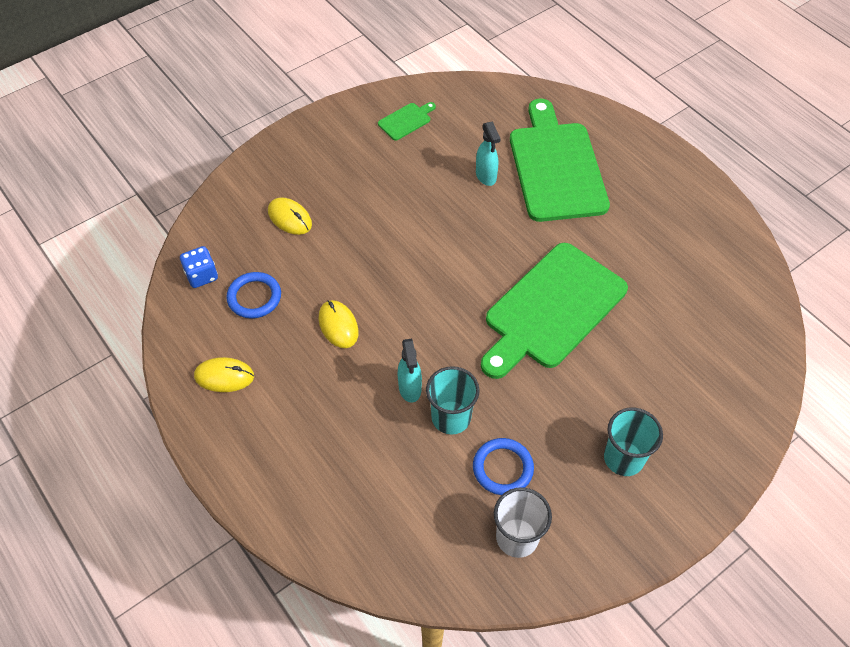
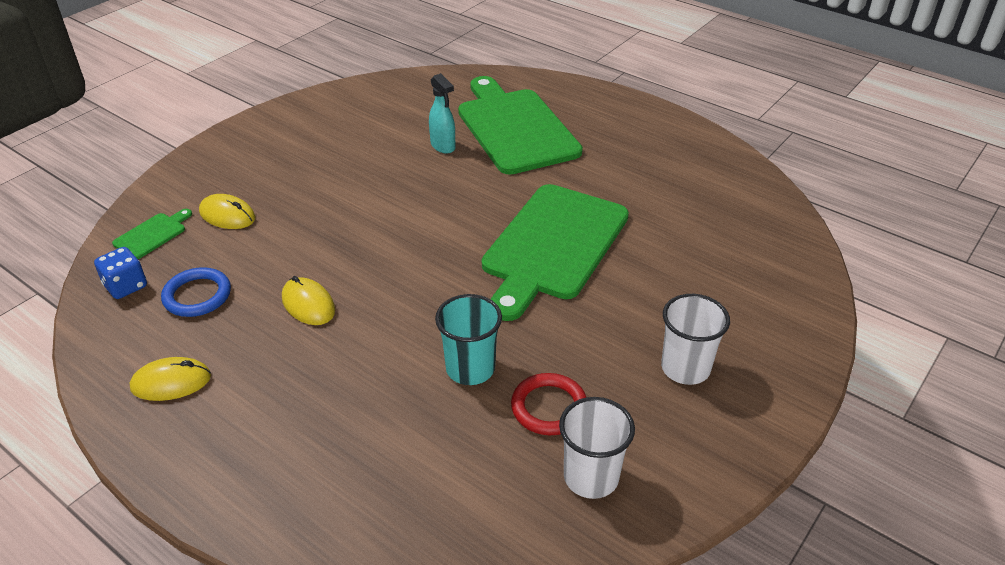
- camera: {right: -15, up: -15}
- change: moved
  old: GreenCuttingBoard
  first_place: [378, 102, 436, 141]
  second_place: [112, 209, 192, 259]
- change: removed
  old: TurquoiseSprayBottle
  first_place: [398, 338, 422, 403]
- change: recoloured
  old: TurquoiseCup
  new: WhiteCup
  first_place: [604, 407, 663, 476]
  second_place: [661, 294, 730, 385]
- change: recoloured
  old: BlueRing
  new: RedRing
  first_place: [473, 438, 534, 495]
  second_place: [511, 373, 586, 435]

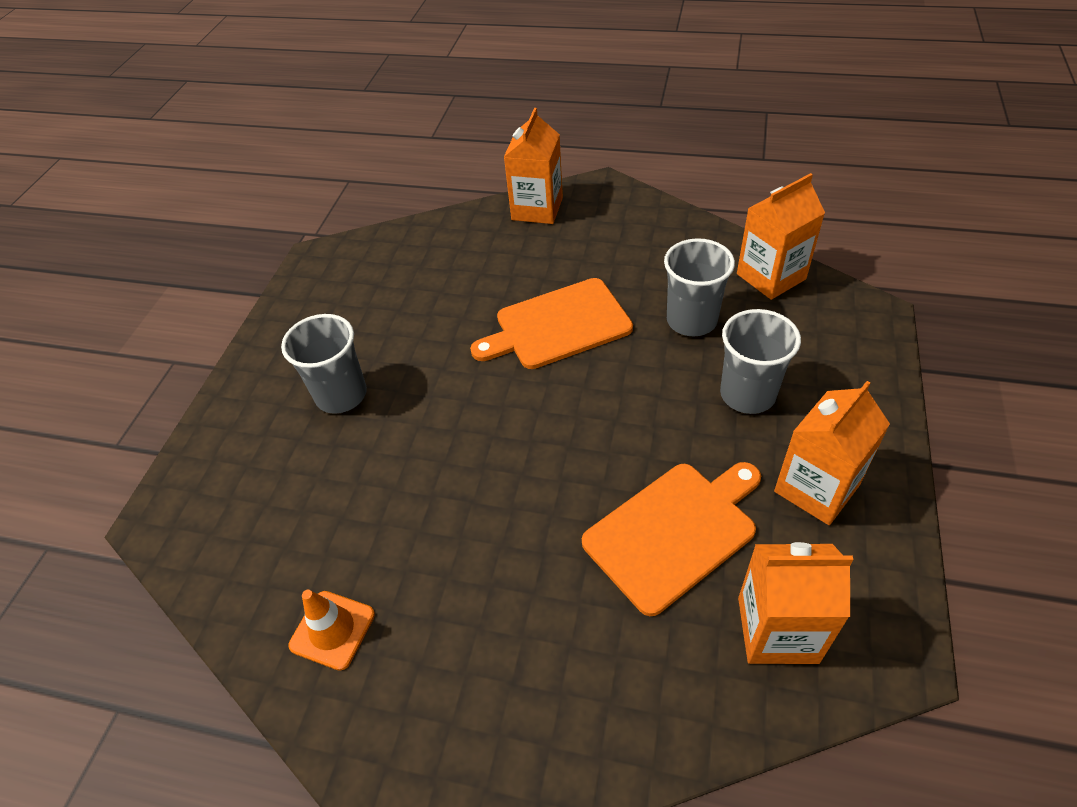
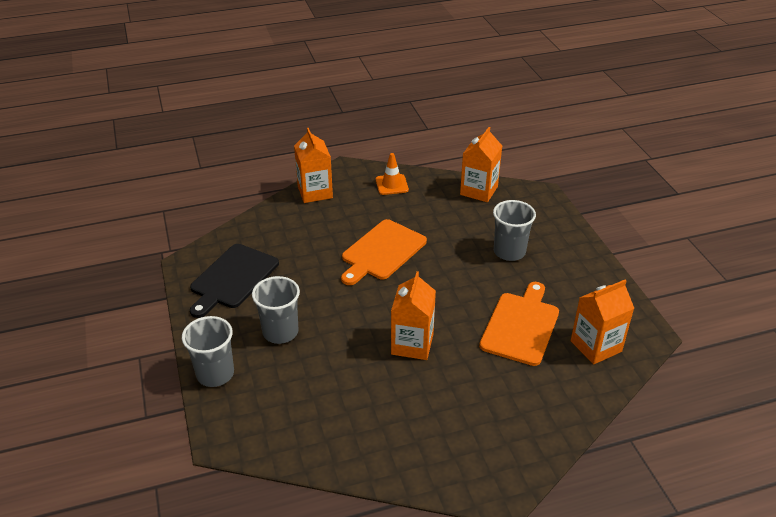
- camera: {right: -35, up: -10}
- change: moved
  old: GreyCup
  first_place: [664, 238, 735, 336]
  second_place: [182, 316, 234, 387]
- change: moved
  old: OrangeCarton
  first_place: [774, 381, 890, 525]
  second_place: [391, 271, 436, 360]
- change: moved
  old: OrangeTrafficCone
  first_place: [289, 590, 375, 671]
  second_place: [376, 153, 409, 195]
- change: added
  new: BlackCuttingBoard
  second_place: [190, 244, 279, 318]

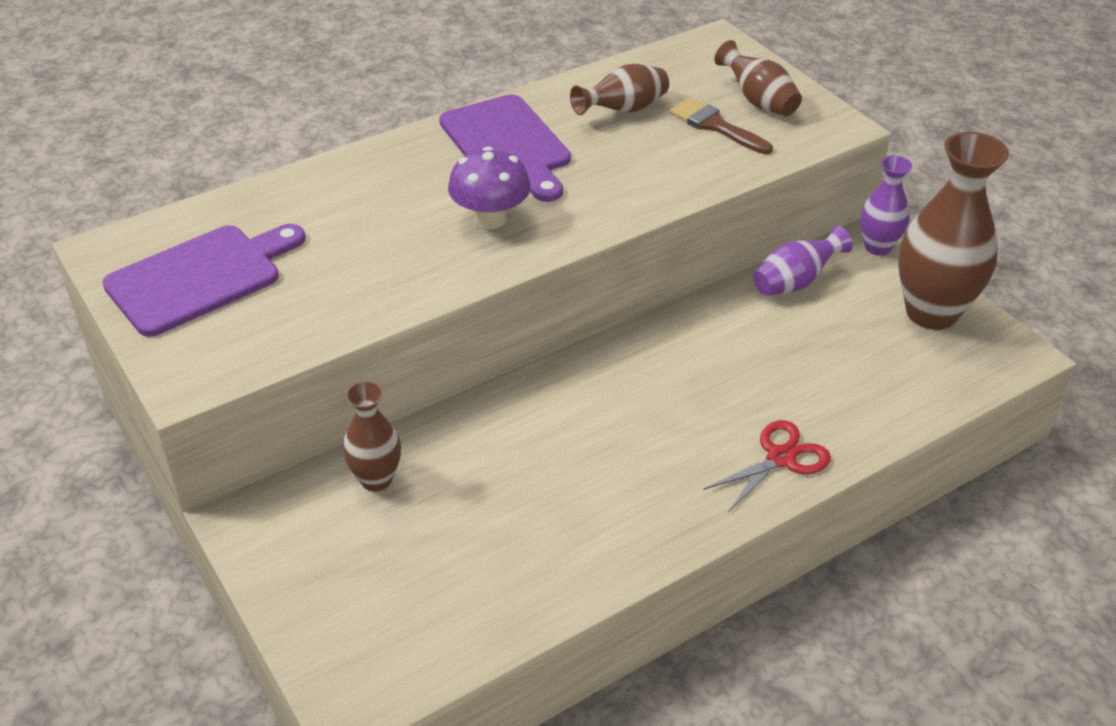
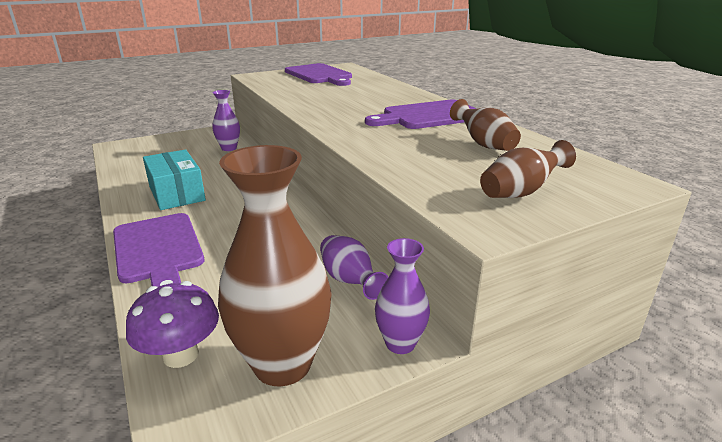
- camera: {right: 95, up: -15}
- change: removed
  old: BrownBrush
  first_place: [670, 97, 773, 154]
- change: moved
  old: PurpleMushroom
  first_place: [448, 147, 531, 229]
  second_place: [126, 281, 219, 368]
- change: recoloured
  old: BrownVase
  new: PurpleVase
  first_place: [343, 381, 401, 491]
  second_place: [212, 90, 240, 151]
- change: replaced
  old: RedScissors
  new: PurpleCuttingBoard
  first_place: [703, 420, 831, 512]
  second_place: [113, 213, 204, 287]
- change: added
  new: TurquoiseBox
  second_place: [143, 149, 206, 210]

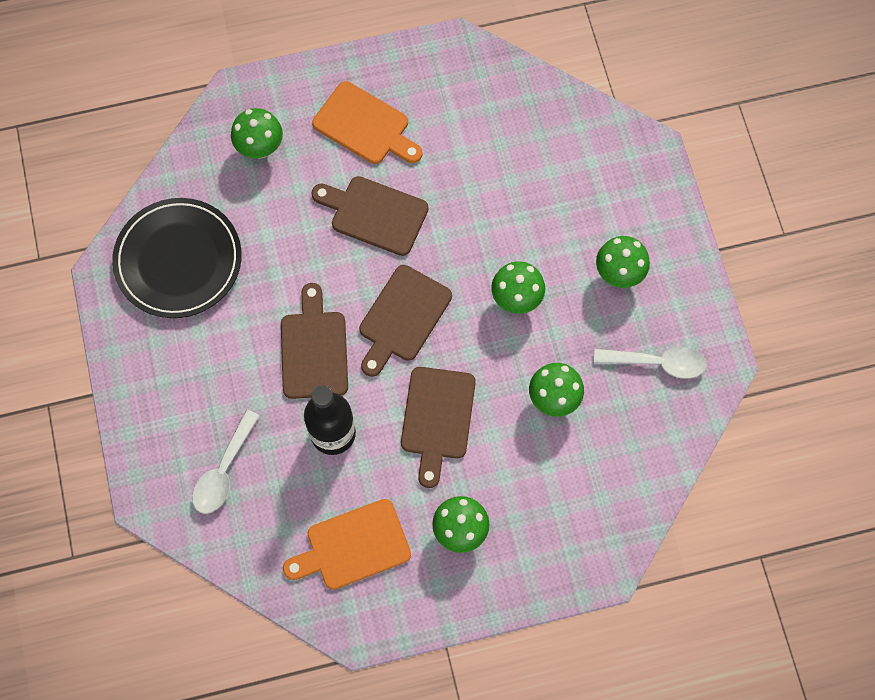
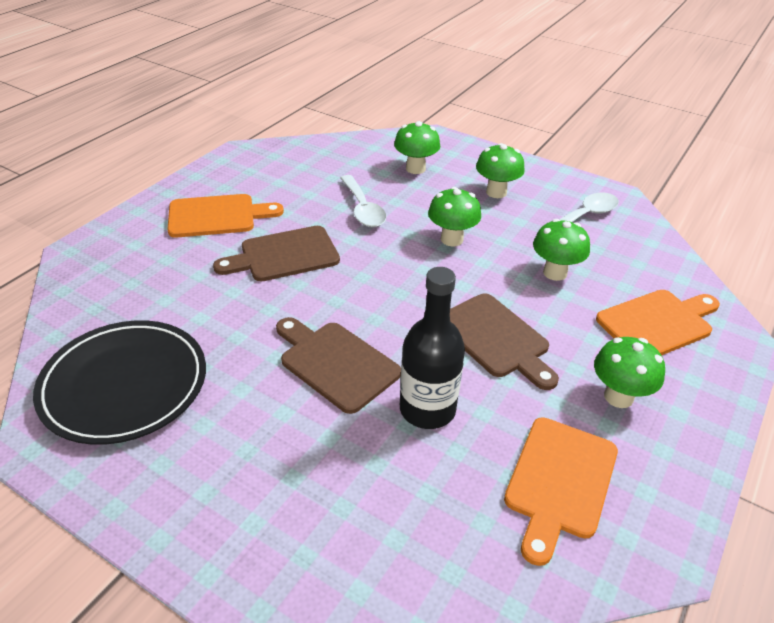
- camera: {right: -45, up: -30}
- change: moved
  old: GreenMushroom
  first_place: [231, 108, 283, 159]
  second_place: [394, 121, 440, 174]
- change: removed
  old: BrownCuttingBoard
  first_place: [359, 265, 452, 377]
- change: moved
  old: WhiteSpoon
  first_place: [192, 410, 260, 514]
  second_place: [340, 175, 386, 227]
- change: added
  new: OrangeCuttingBoard
  second_place: [596, 290, 720, 355]

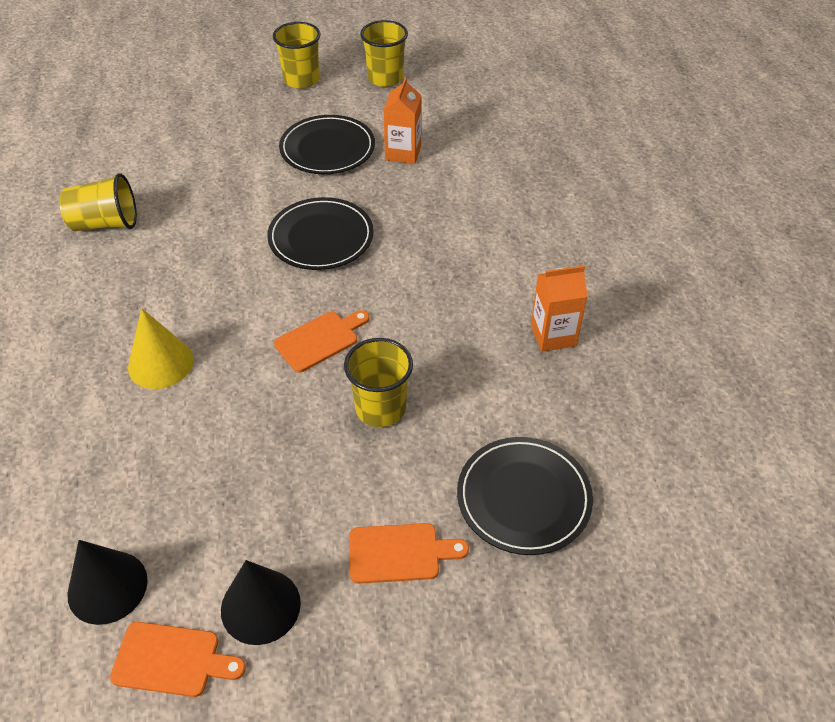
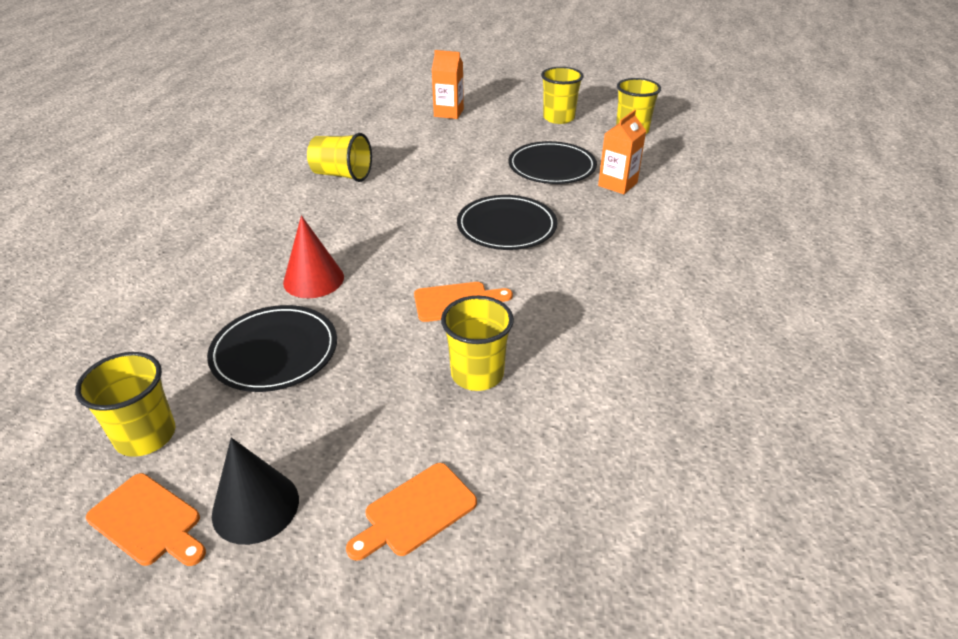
- camera: {right: 25, up: -10}
- change: moved
  old: OrangeCarton
  first_place: [531, 265, 588, 352]
  second_place: [432, 50, 464, 119]
- change: recoloured
  old: YellowCone
  new: RedCone
  first_place: [128, 308, 194, 389]
  second_place: [283, 215, 344, 298]
- change: moved
  old: BlackPlate
  first_place: [457, 437, 593, 555]
  second_place: [207, 305, 337, 392]
- change: turned
  old: OrangeCuttingBoard
  first_place: [349, 523, 469, 584]
  second_place: [346, 463, 477, 561]
  degrees: 120
- change: replaced
  old: BlackCone
  new: YellowCup
  first_place: [67, 540, 148, 625]
  second_place: [75, 352, 175, 457]

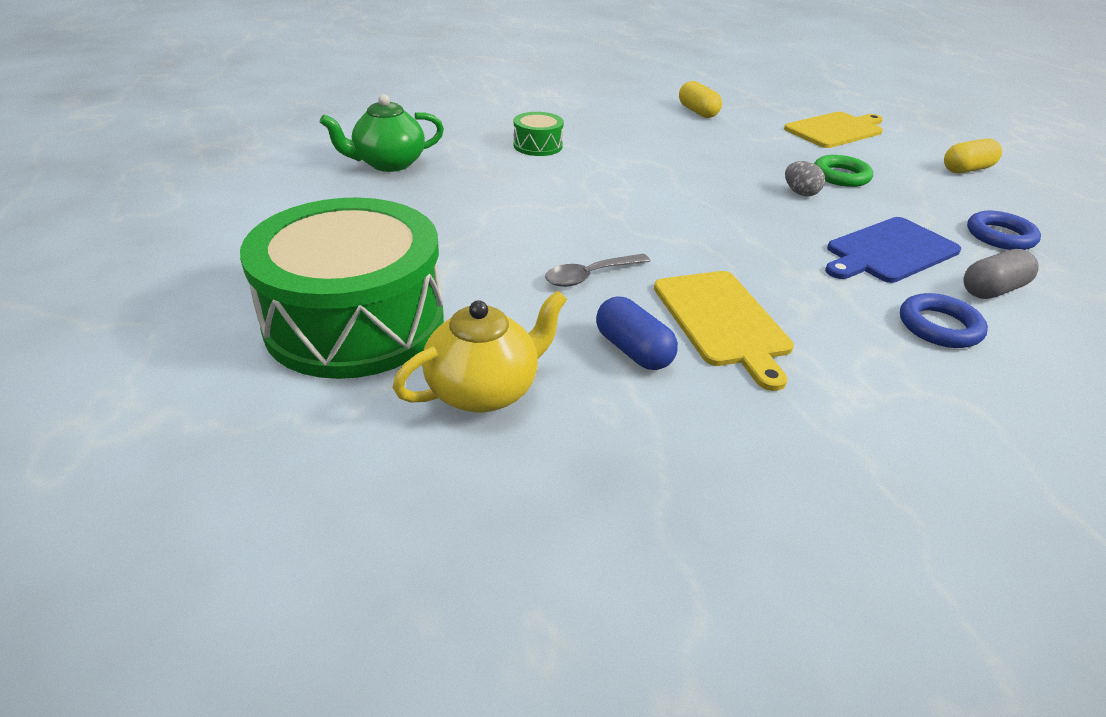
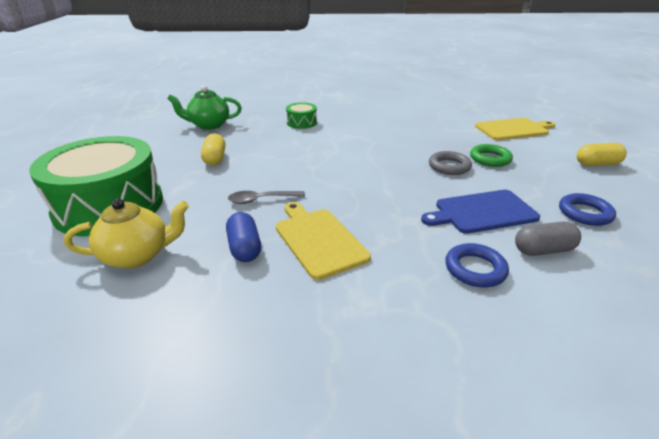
- camera: {right: 20, up: -5}
- change: moved
  old: YellowCapsule
  first_place: [679, 81, 722, 118]
  second_place: [201, 133, 225, 166]
- change: replaced
  old: GreyEgg
  new: GreyRing
  first_place: [785, 161, 825, 196]
  second_place: [429, 151, 472, 175]
- change: turned
  old: YellowCuttingBoard
  first_place: [654, 271, 794, 391]
  second_place: [276, 202, 371, 280]
  degrees: 150

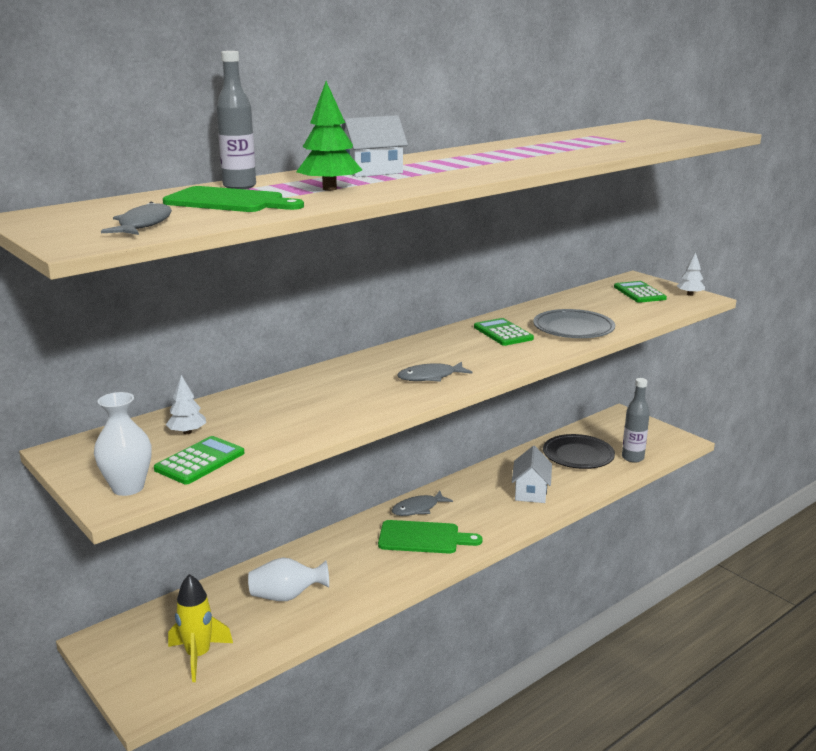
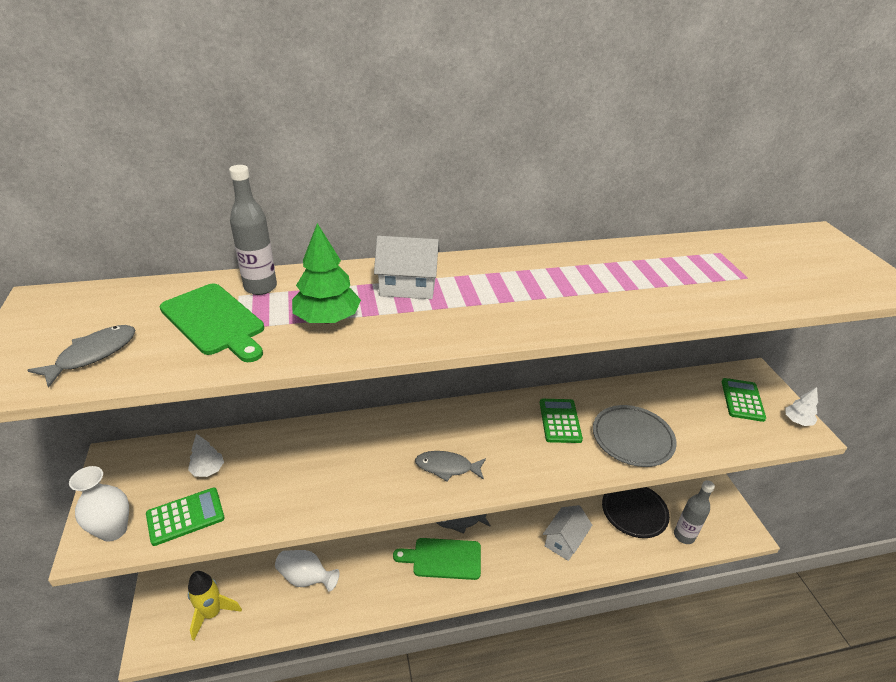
- camera: {right: 25, up: 15}
- change: turned
  old: GreenCuttingBoard
  first_place: [378, 520, 483, 554]
  second_place: [393, 538, 481, 580]
  degrees: 150

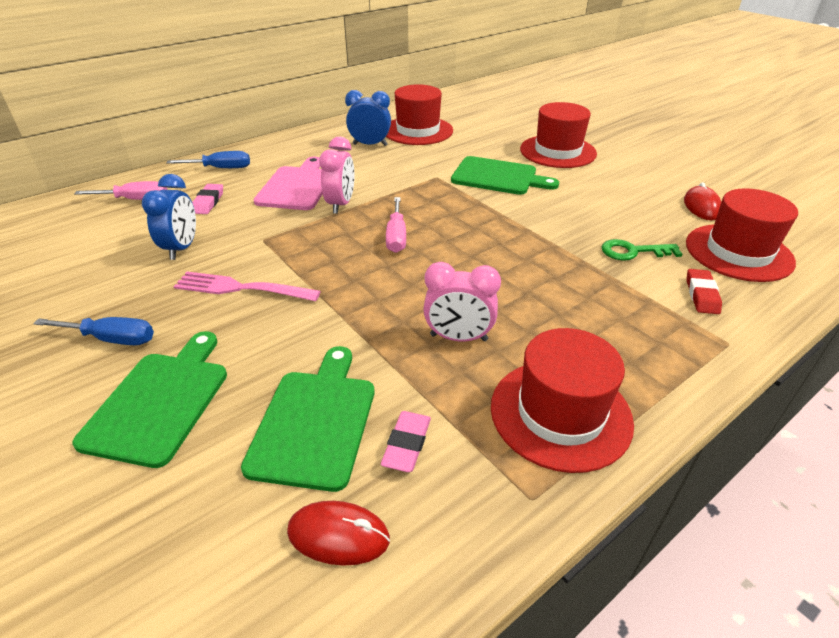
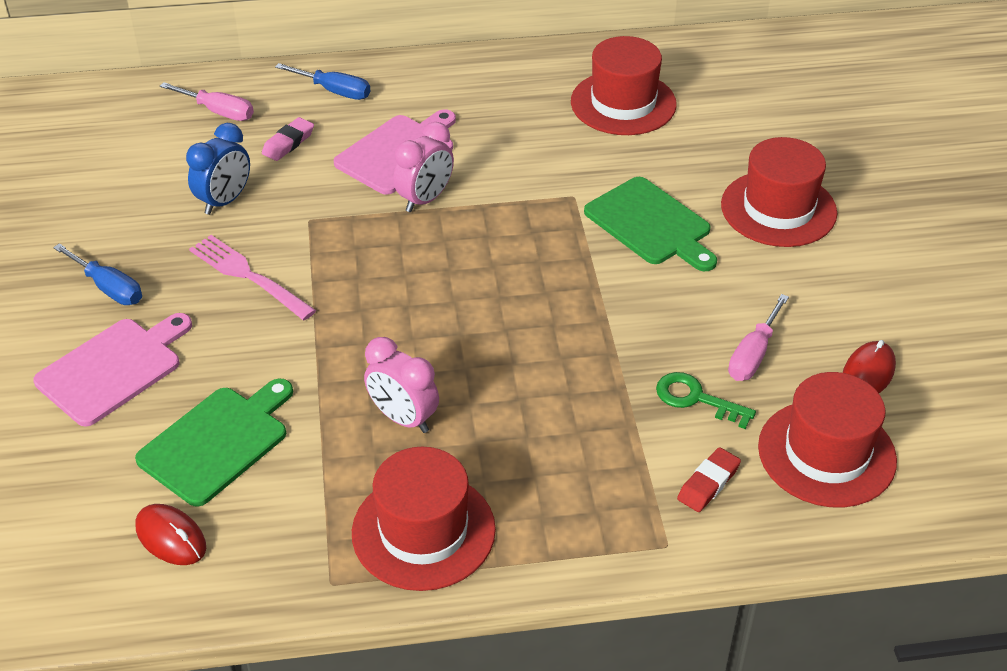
- camera: {right: 30, up: 5}
- change: removed
  old: BlueClock
  first_place: [345, 90, 391, 146]
- change: moved
  old: PinkScrewdriver
  first_place: [386, 197, 406, 253]
  second_place: [728, 294, 789, 381]
- change: recoloured
  old: GreenCuttingBoard
  new: PinkCuttingBoard
  first_place: [72, 331, 227, 468]
  second_place: [33, 313, 192, 426]
- change: removed
  old: PinkEraser
  first_place: [381, 411, 431, 472]

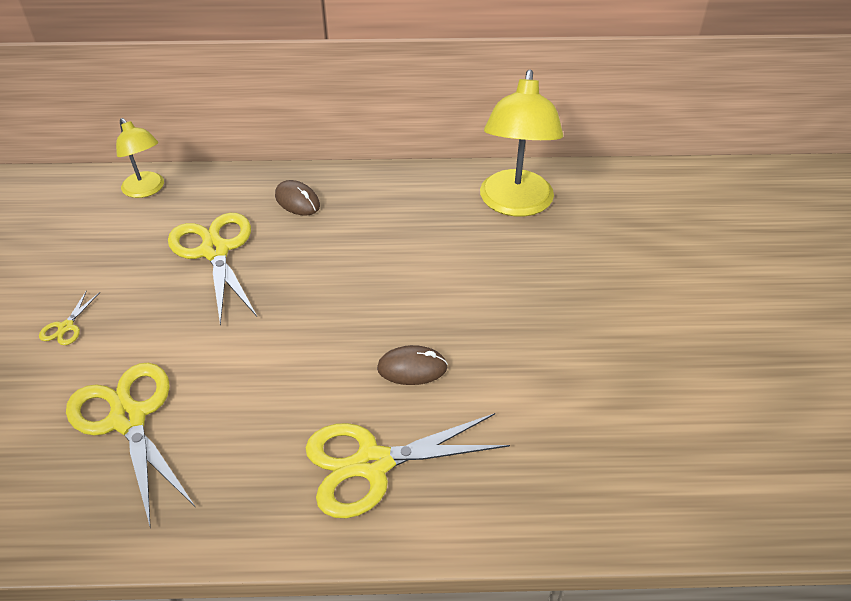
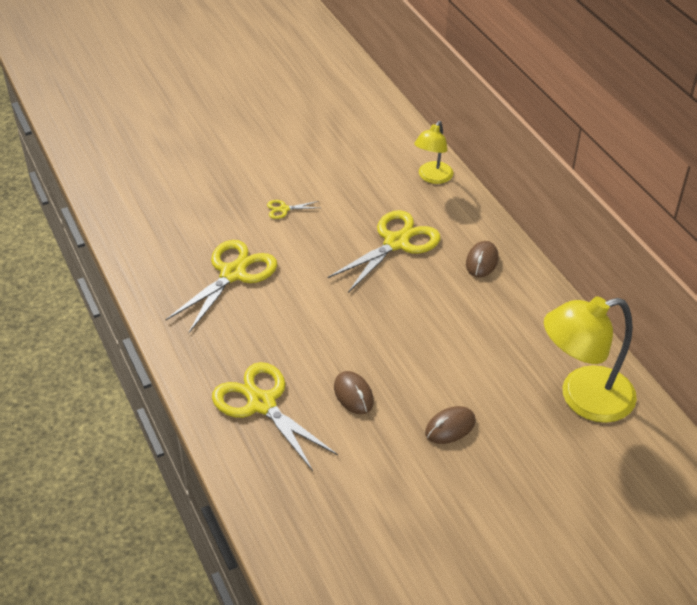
- camera: {right: 65, up: 0}
- change: added
  new: BrownMouse
  second_place: [425, 406, 476, 444]

